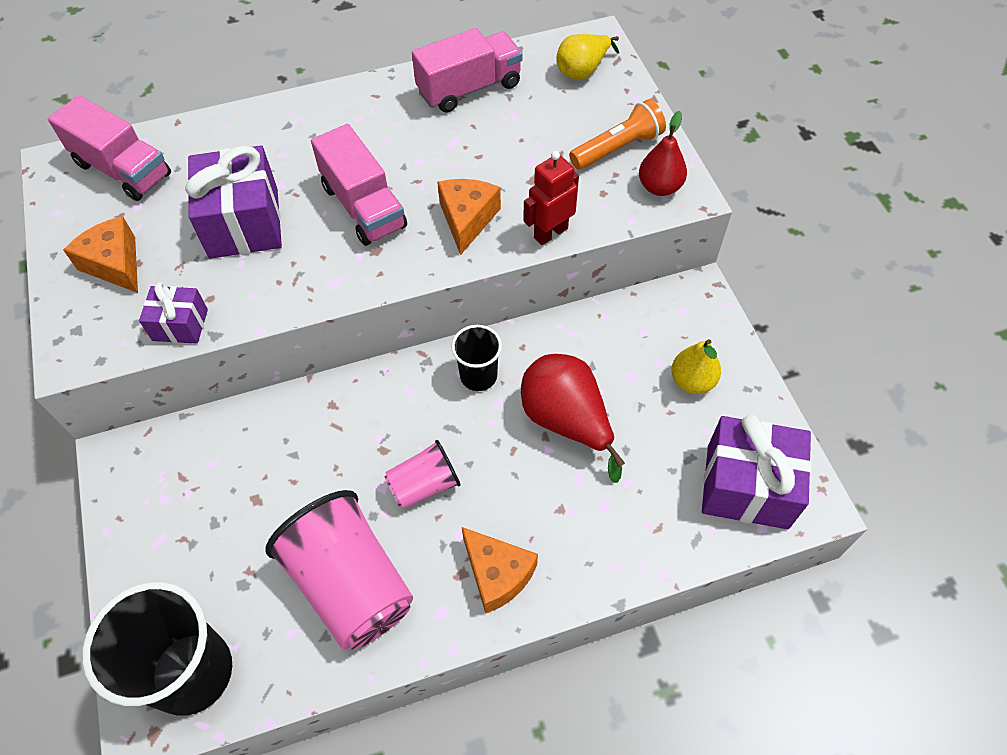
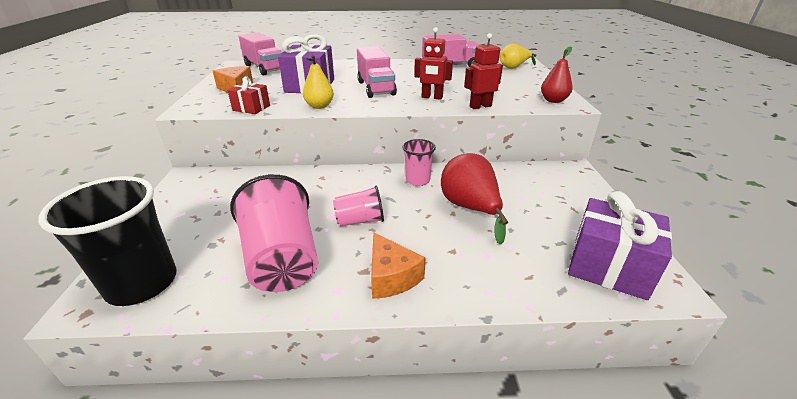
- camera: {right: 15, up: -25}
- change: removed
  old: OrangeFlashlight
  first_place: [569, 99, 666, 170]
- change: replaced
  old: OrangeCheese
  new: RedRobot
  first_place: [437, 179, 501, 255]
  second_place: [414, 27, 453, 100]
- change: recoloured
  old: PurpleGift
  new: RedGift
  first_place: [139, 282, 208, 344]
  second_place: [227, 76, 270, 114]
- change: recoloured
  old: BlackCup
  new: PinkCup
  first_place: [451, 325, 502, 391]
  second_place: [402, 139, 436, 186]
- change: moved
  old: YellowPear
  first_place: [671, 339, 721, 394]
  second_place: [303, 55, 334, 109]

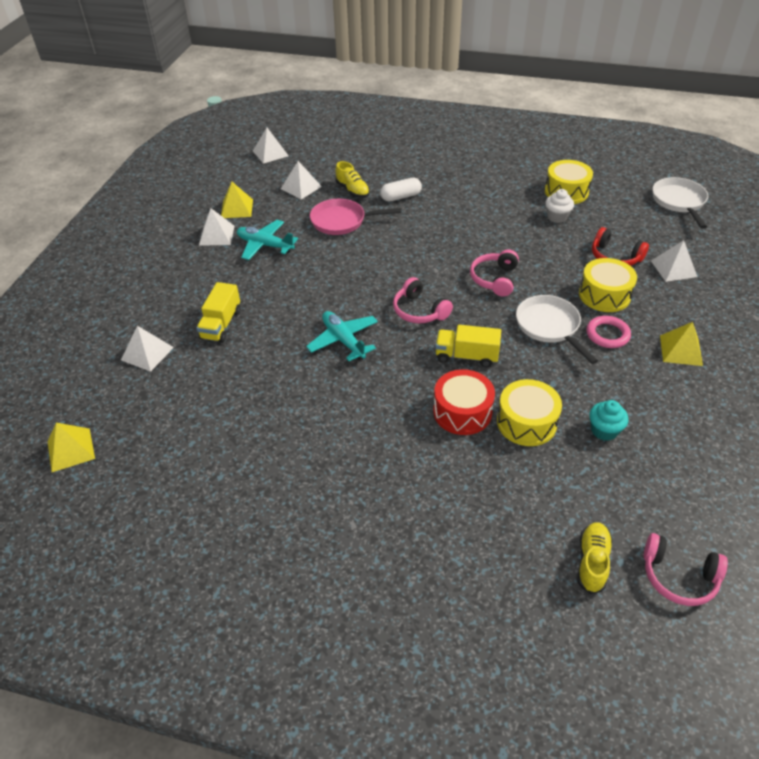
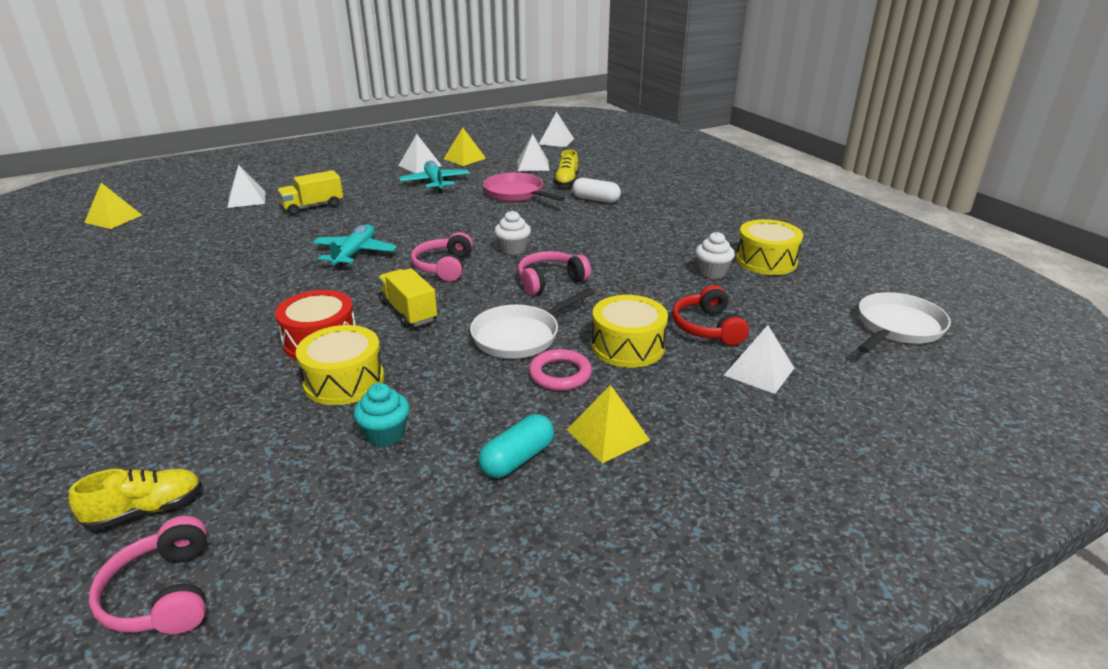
- camera: {right: 45, up: -15}
- change: turned
  old: WhitePan
  first_place: [516, 295, 598, 364]
  second_place: [470, 288, 595, 359]
  degrees: -150
- change: added
  new: WhiteCupcake
  second_place: [494, 210, 531, 255]
- change: added
  new: TurquoiseCapsule
  second_place: [478, 414, 554, 478]

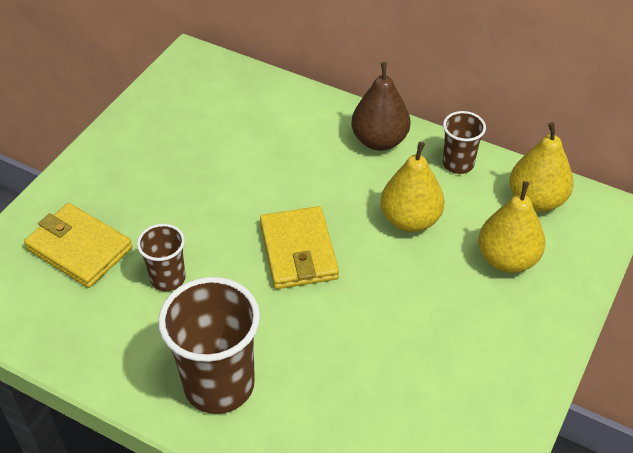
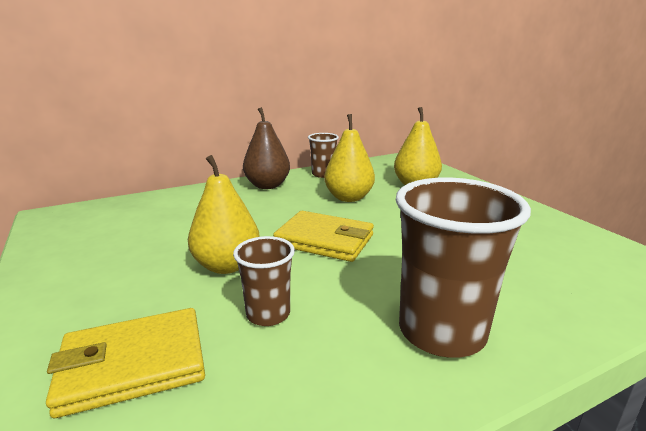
- camera: {right: -55, up: -25}
- change: moved
  old: YellowPear
  first_place: [509, 122, 573, 212]
  second_place: [188, 155, 260, 274]

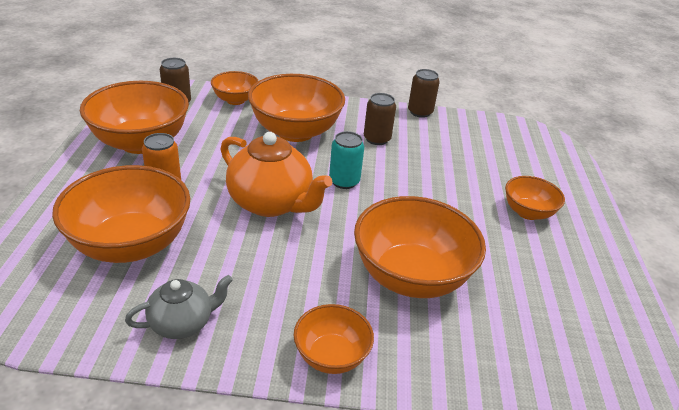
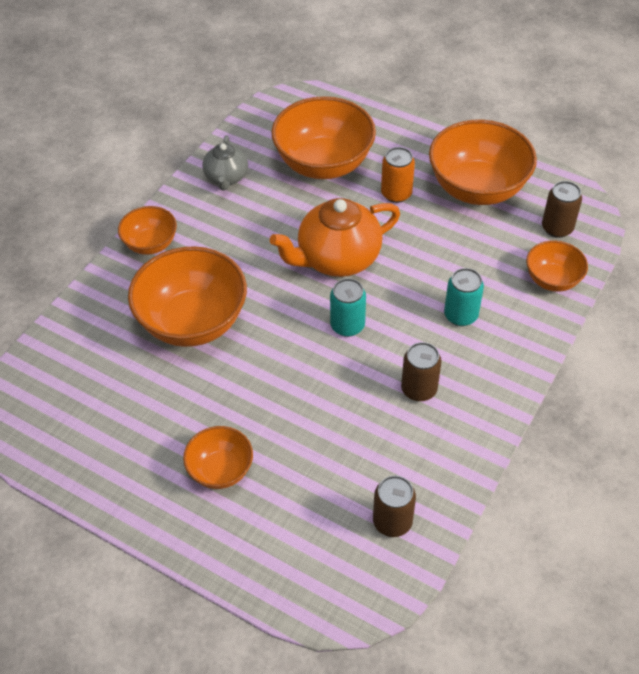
- camera: {right: 120, up: 15}
- change: moved
  old: BrownCan
  first_place: [408, 69, 440, 118]
  second_place: [373, 476, 416, 537]
- change: replaced
  old: OrangeBowl
  new: TurquoiseCan
  first_place: [248, 74, 345, 142]
  second_place: [444, 268, 484, 326]

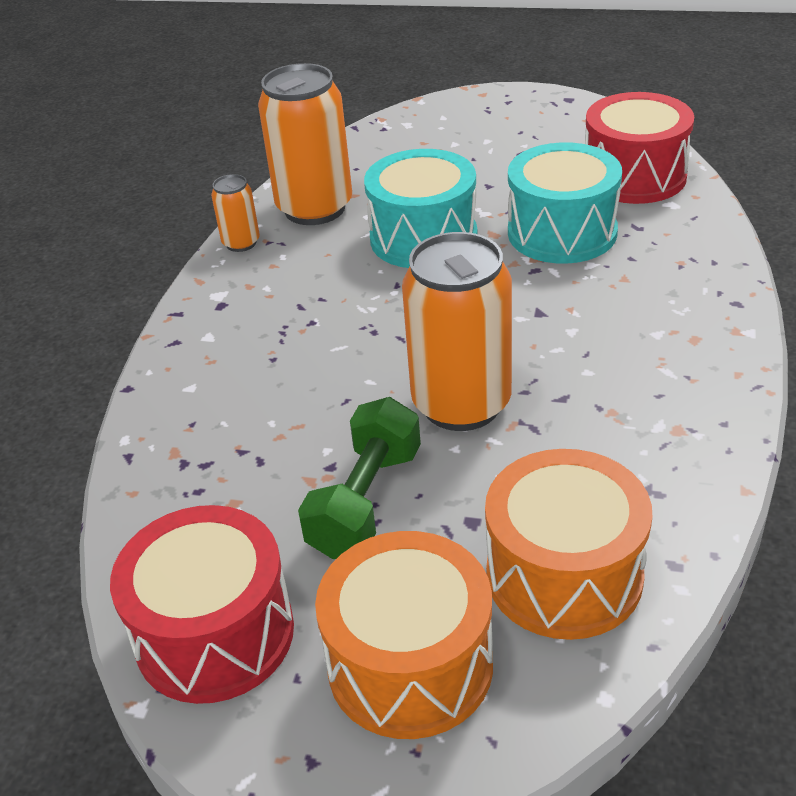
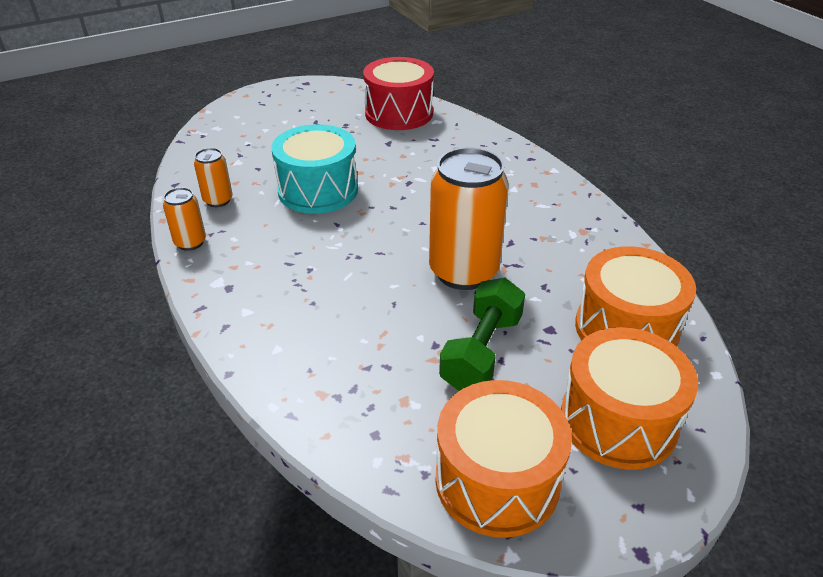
- camera: {right: -45, up: 0}
- change: resized
  old: OrangeCan
  first_place: [258, 63, 352, 225]
  second_place: [194, 148, 232, 207]
  factor: 0.48
- change: removed
  old: TurquoiseDrum
  first_place: [508, 142, 622, 264]
- change: turned
  old: GreenDumbbell
  first_place: [298, 397, 421, 559]
  second_place: [439, 278, 525, 391]
  degrees: 45
- change: recoloured
  old: RedDrum
  new: OrangeDrum
  first_place: [110, 505, 294, 704]
  second_place: [435, 380, 572, 538]

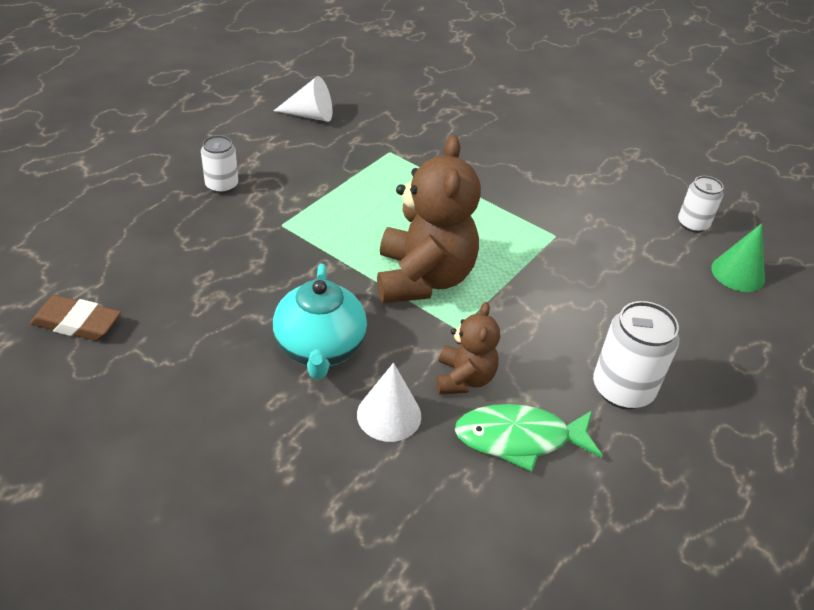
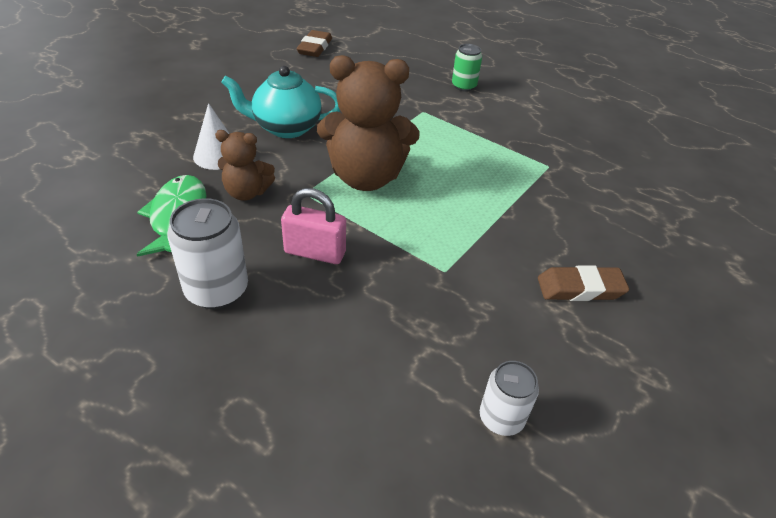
- camera: {right: 90, up: 0}
- change: removed
  old: WhiteCone
  first_place: [274, 76, 332, 122]
- change: recoloured
  old: WhiteCan
  new: GreenCan
  first_place: [201, 135, 238, 194]
  second_place: [452, 44, 482, 92]
- change: removed
  old: GreenCone
  first_place: [711, 223, 765, 292]
- change: added
  new: PinkPadlock
  second_place: [281, 188, 346, 264]
- change: added
  new: BrownEraser
  second_place: [538, 265, 629, 301]

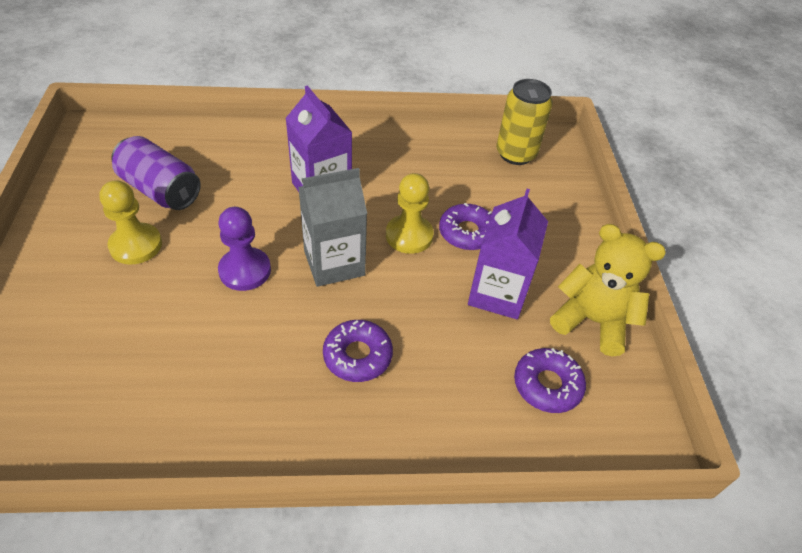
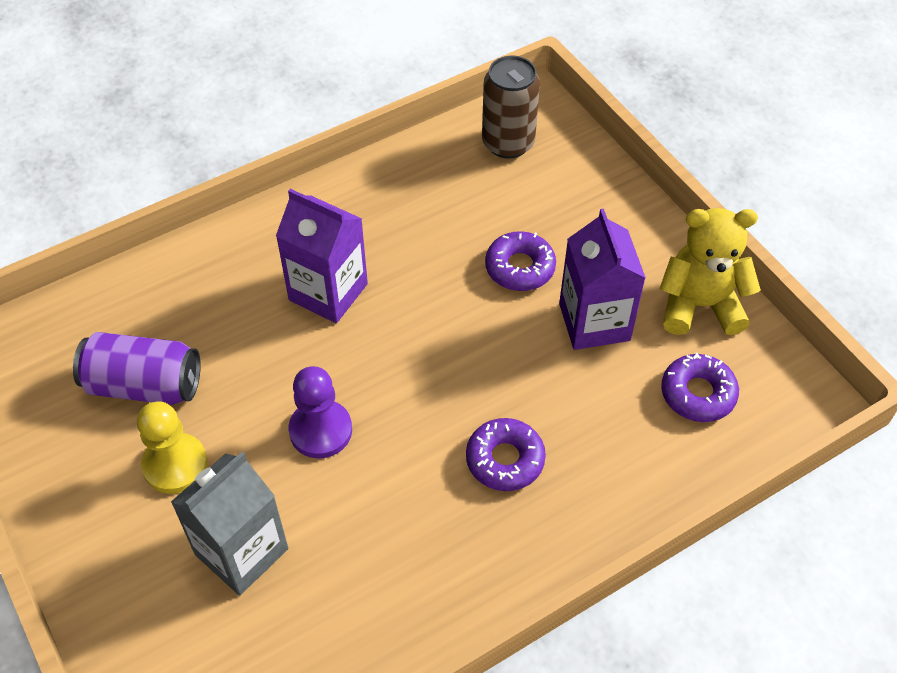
- camera: {right: -25, up: 5}
- change: recoloured
  old: YellowCan
  new: BrownCan
  first_place: [496, 79, 553, 165]
  second_place: [482, 55, 540, 159]
- change: moved
  old: GreyCarton
  first_place: [298, 168, 367, 287]
  second_place: [171, 452, 288, 596]
- change: removed
  old: YellowPawn
  first_place: [386, 173, 434, 254]

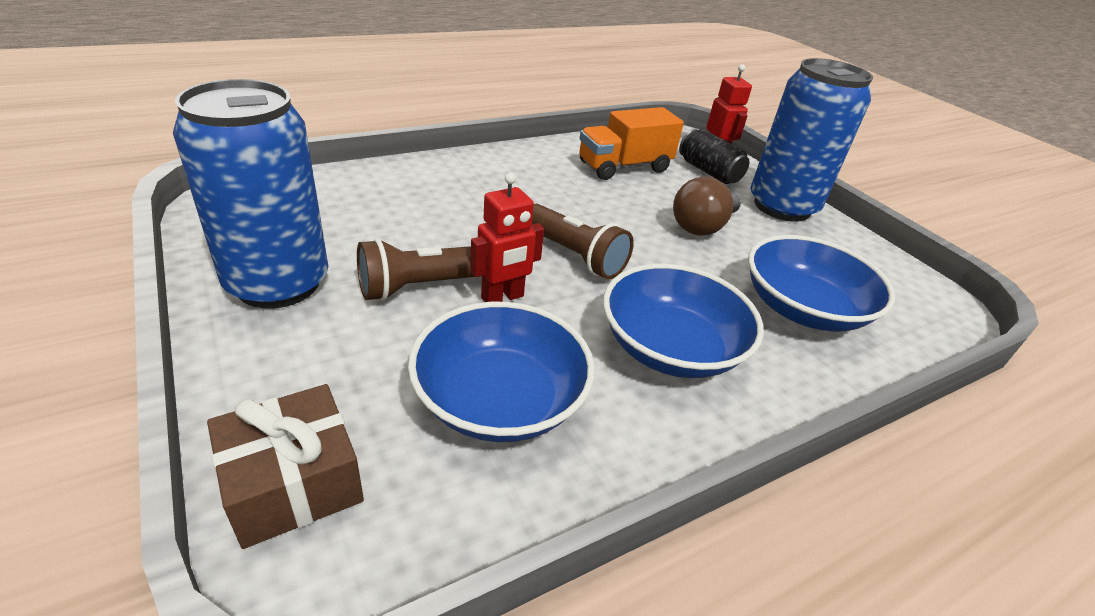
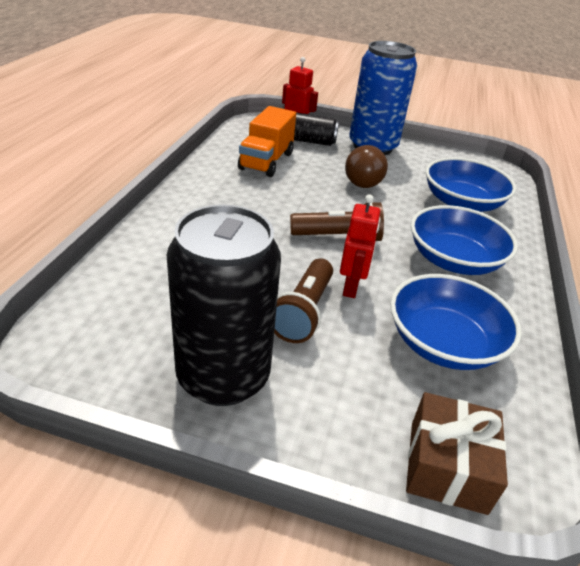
- camera: {right: -45, up: 0}
- change: recoloured
  old: BlueCan
  new: BlackCan
  first_place: [173, 79, 328, 309]
  second_place: [167, 204, 281, 406]

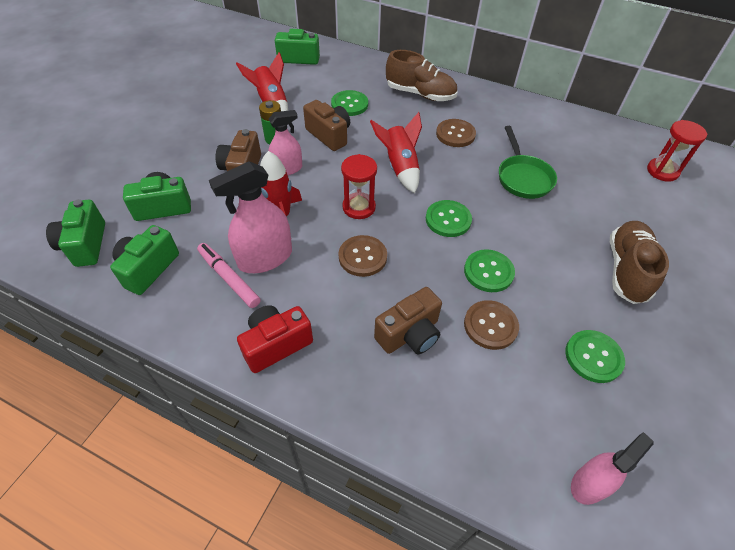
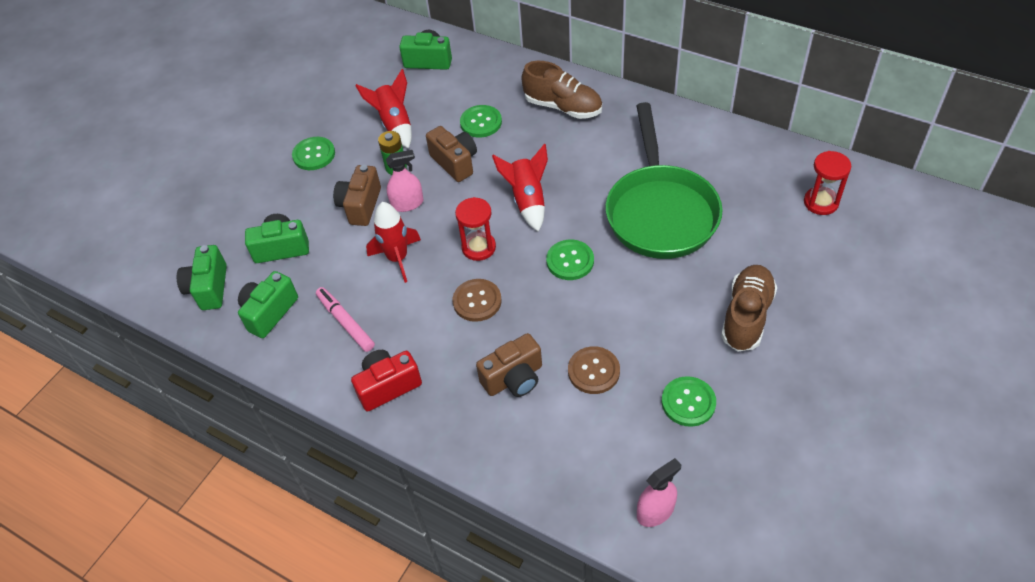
- camera: {right: 10, up: 0}
- change: removed
  old: BrownButton
  first_place: [436, 119, 476, 147]
- change: resized
  old: GreenPan
  first_place: [499, 126, 557, 199]
  second_place: [605, 102, 723, 259]
  factor: 1.83
- change: removed
  old: PinkSprayBottle
  first_place: [209, 161, 292, 273]
- change: moved
  old: GreenButton
  first_place: [464, 249, 515, 292]
  second_place: [292, 137, 335, 170]

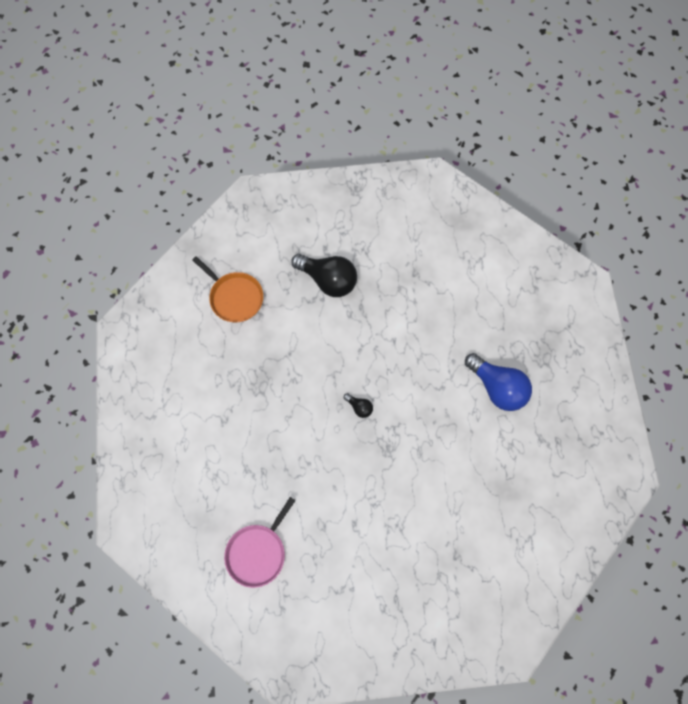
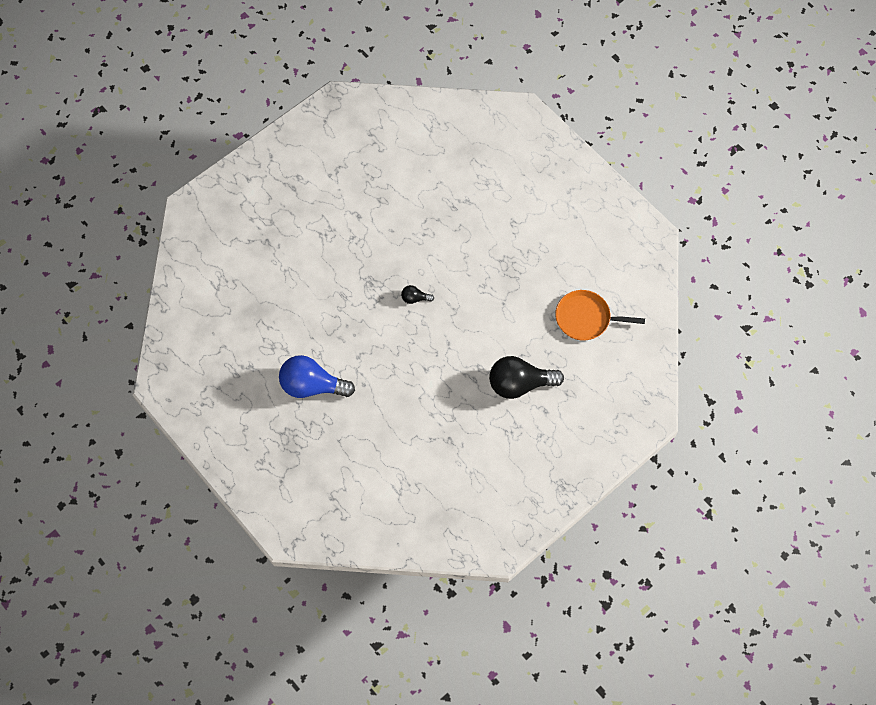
- camera: {right: 145, up: -5}
- change: removed
  old: PinkPan
  first_place: [224, 497, 296, 588]

